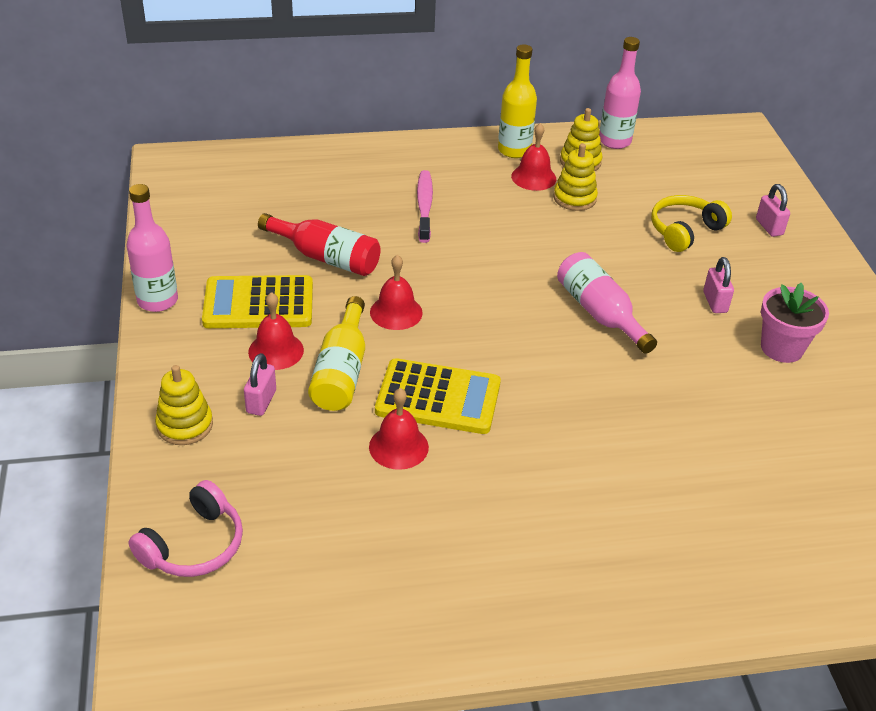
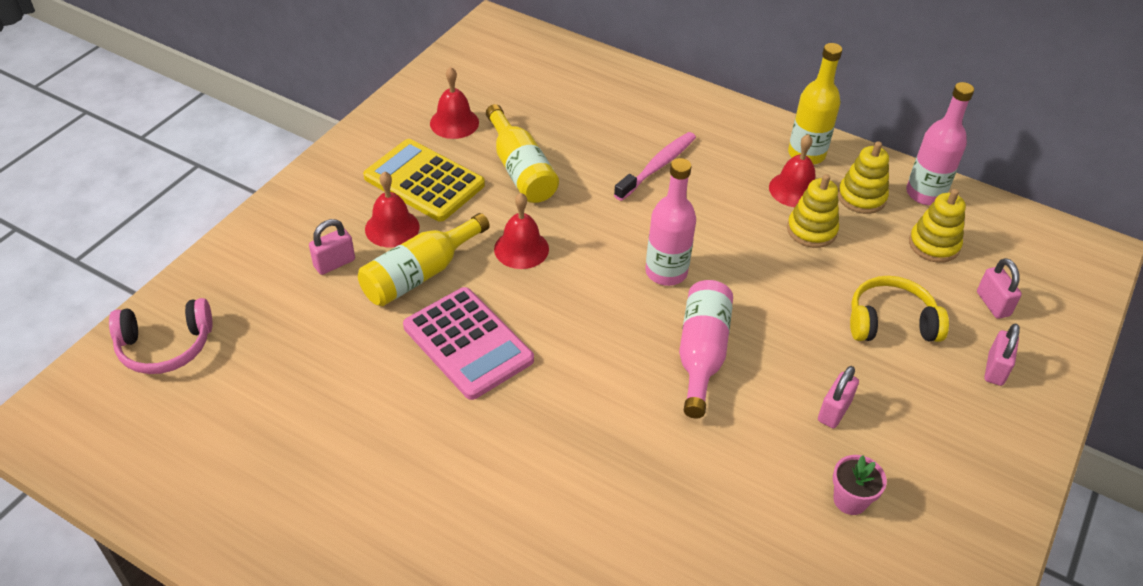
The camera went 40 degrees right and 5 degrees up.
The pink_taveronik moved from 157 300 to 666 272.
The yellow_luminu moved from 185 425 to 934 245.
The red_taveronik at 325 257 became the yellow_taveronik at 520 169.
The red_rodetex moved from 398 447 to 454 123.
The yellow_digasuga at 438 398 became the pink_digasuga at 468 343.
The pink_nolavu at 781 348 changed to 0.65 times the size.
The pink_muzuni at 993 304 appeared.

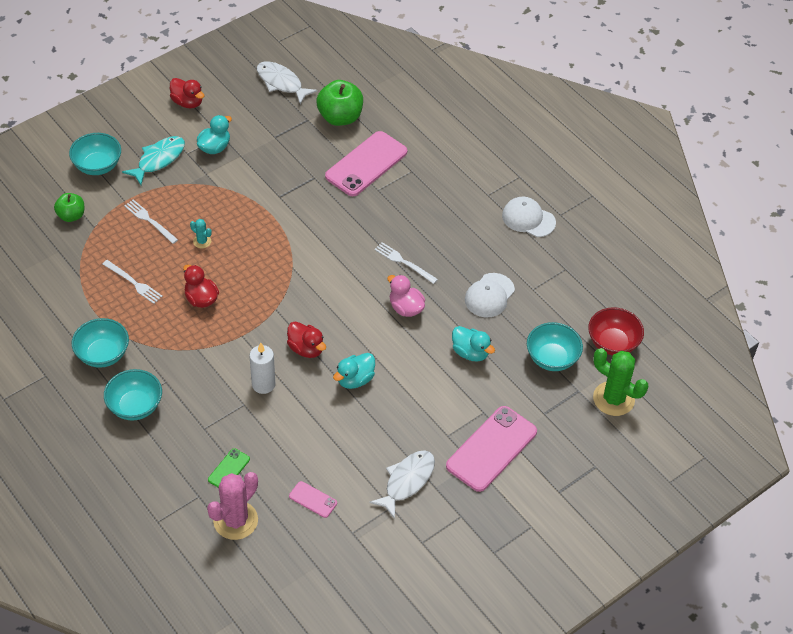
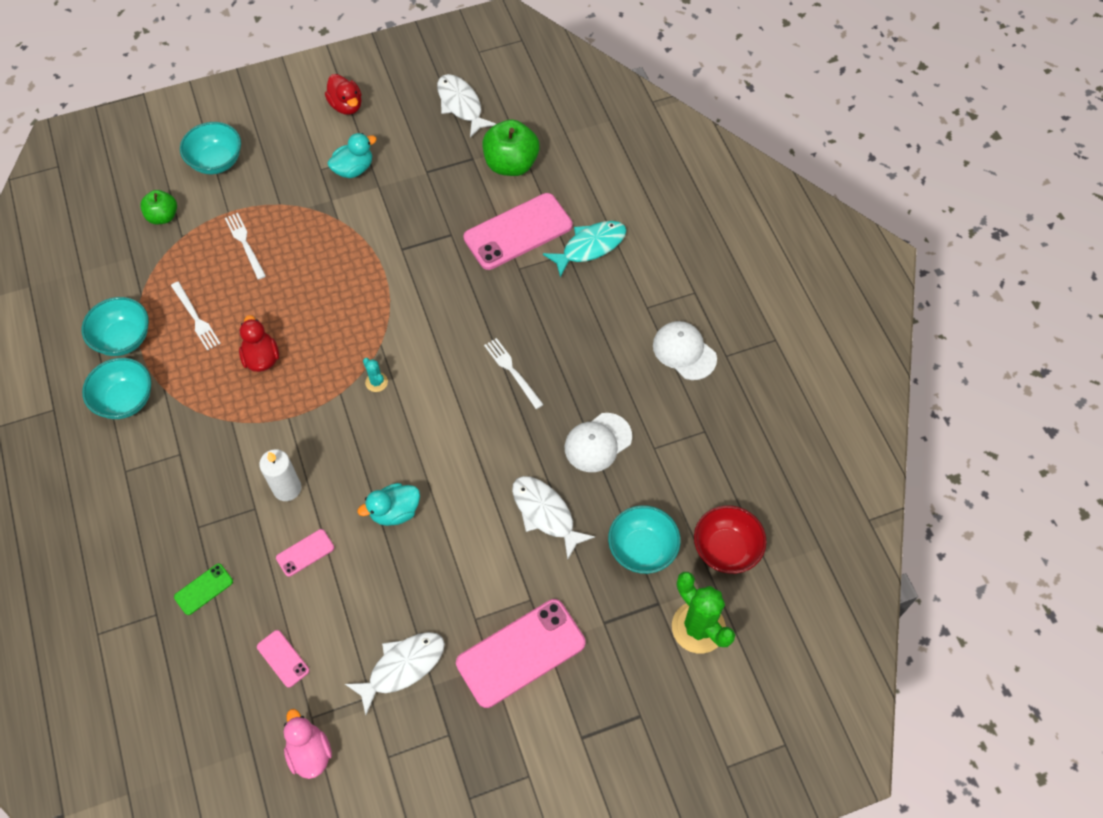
The camera went 20 degrees right and 10 degrees up.
The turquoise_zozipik moved from 135 406 to 123 338.
The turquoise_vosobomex moved from 158 160 to 590 247.
The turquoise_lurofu moved from 202 241 to 376 382.
The pink_lurofu at 235 520 disappeared.
The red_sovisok at 306 349 disappeared.
The pink_sovisok moved from 405 308 to 310 752.
The turquoise_sovisok at 470 352 was replaced by the white_vosobomex at 545 513.
The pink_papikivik at 305 553 appeared.

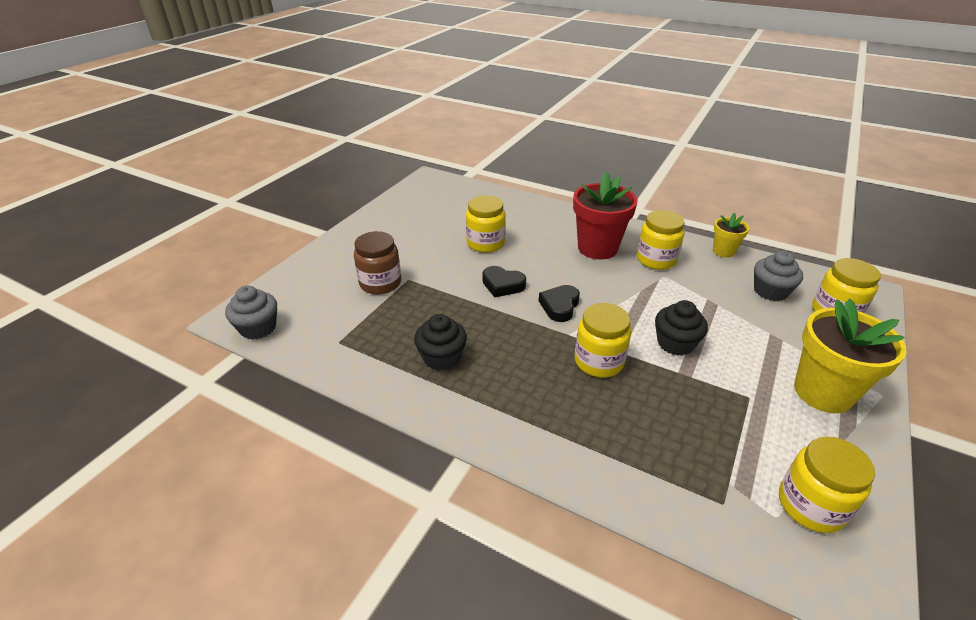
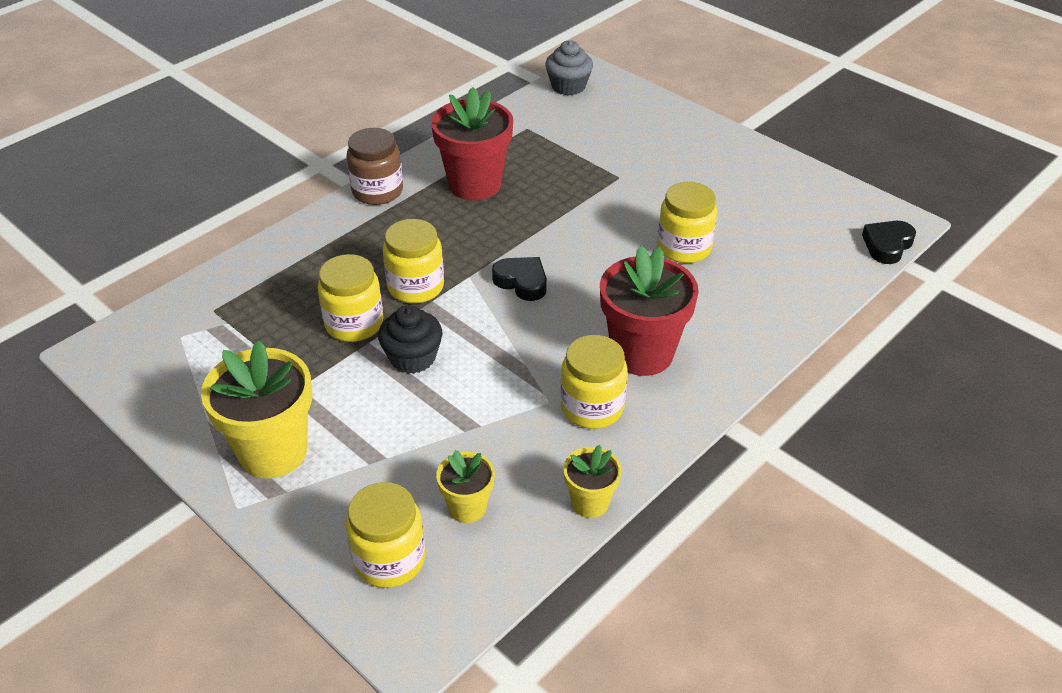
The camera went 105 degrees right and 5 degrees up.
The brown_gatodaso moved from 380 283 to 377 191.
The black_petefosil at 442 357 was replaced by the red_nolavu at 475 185.
The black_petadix moved from 502 285 to 887 245.
The grey_petefosil at 770 291 was replaced by the yellow_nolavu at 467 507.
The yellow_gatodaso moved from 810 505 to 354 324.

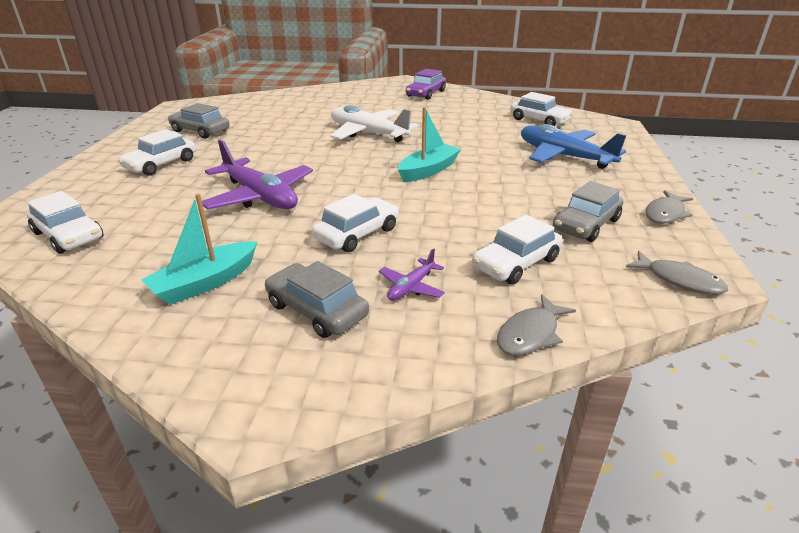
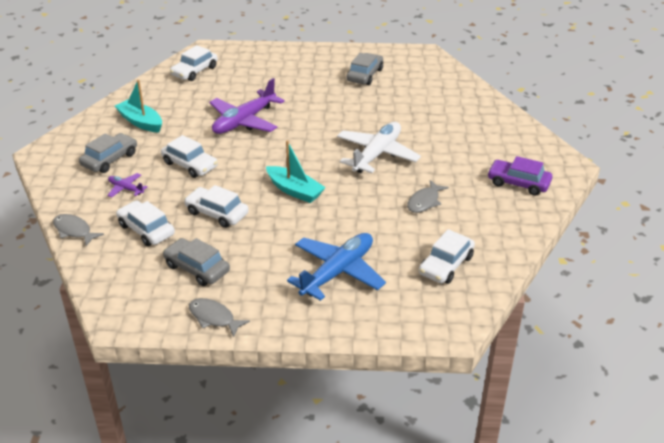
The camera went 85 degrees right and 5 degrees up.
The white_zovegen moved from 161 164 to 217 213.
The grey_vosobomex moved from 679 280 to 424 201.

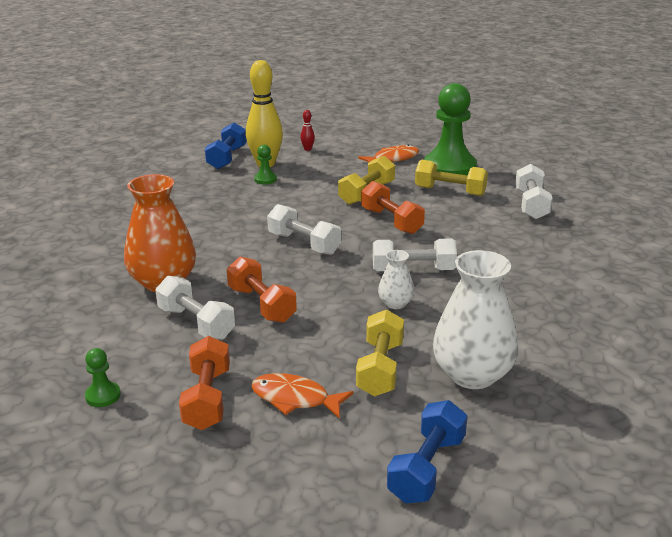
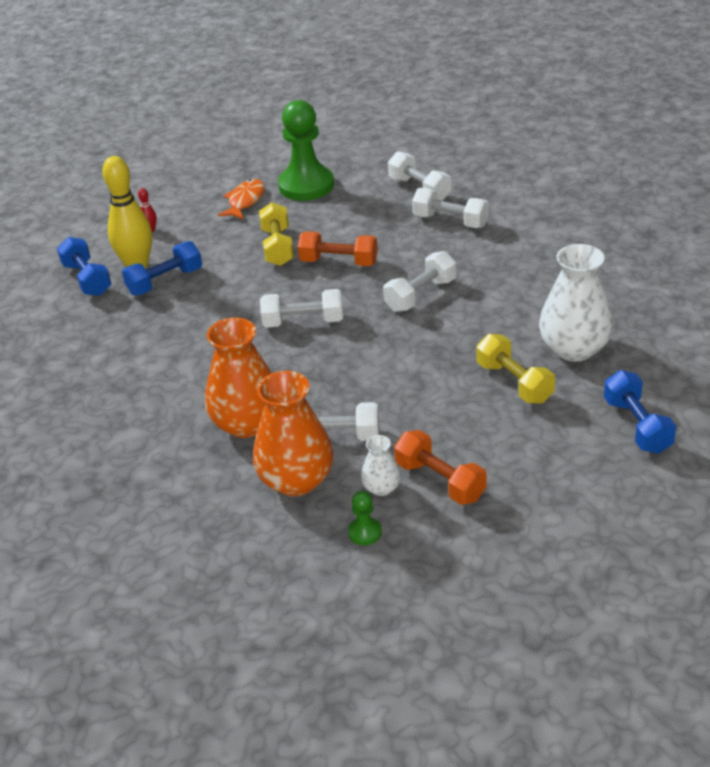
The camera went 40 degrees left and 10 degrees up.
The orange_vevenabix at 262 304 disappeared.
The orange_vosobomex at 295 399 disappeared.
The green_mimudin at 265 179 was replaced by the blue_vevenabix at 165 281.
The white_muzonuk moved from 395 303 to 381 488.
The yellow_vevenabix at 450 191 disappeared.
The orange_muzonuk at 296 480 appeared.
The white_vevenabix at 450 221 appeared.

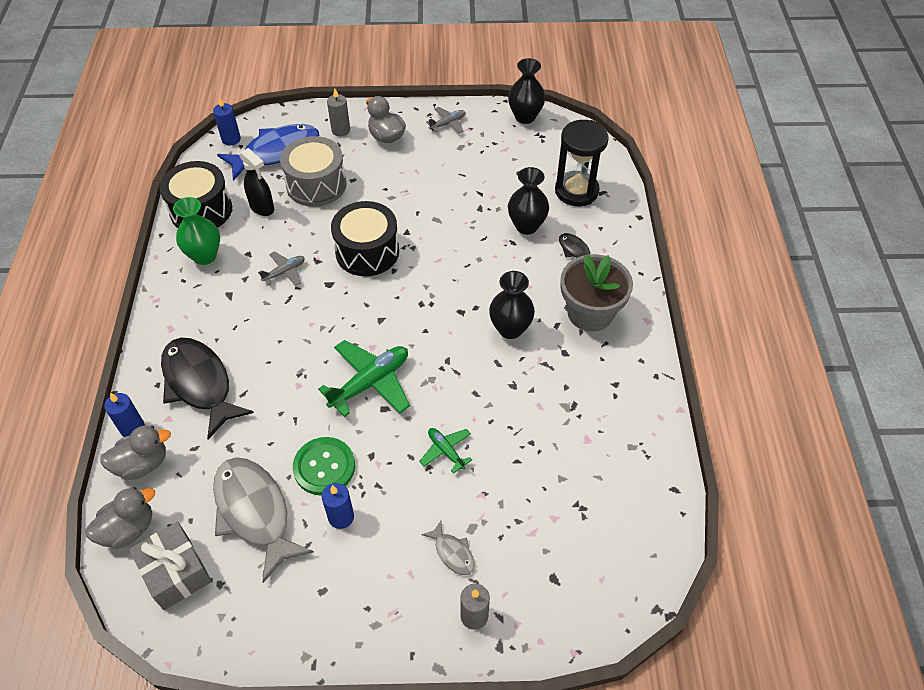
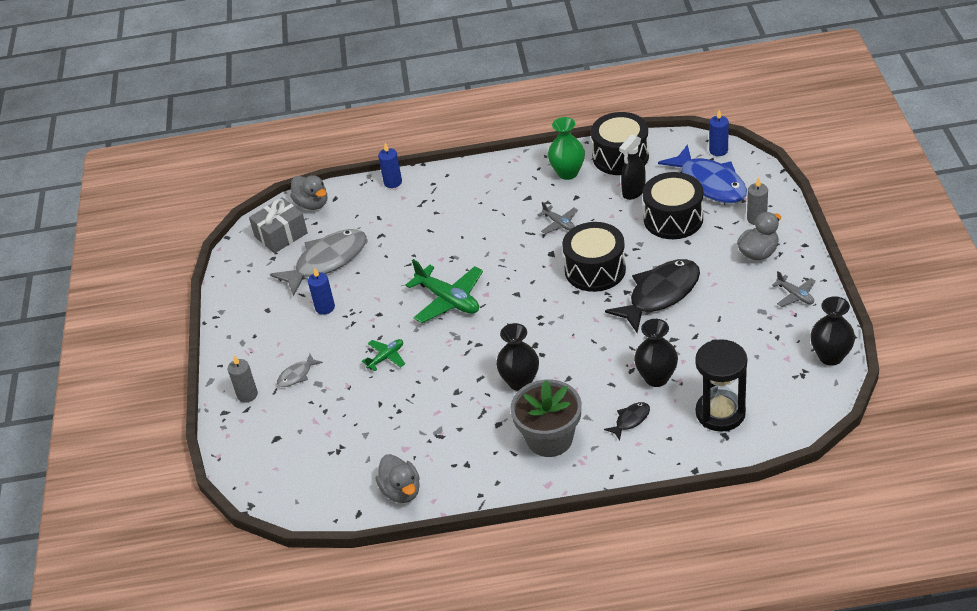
The camera went 90 degrees right and 10 degrees down.
The grey_sovisok moved from 142 464 to 401 491.
The black_vosobomex moved from 199 384 to 660 295.
The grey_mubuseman at 316 185 became the black_mubuseman at 673 219.
The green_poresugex at 324 467 disappeared.

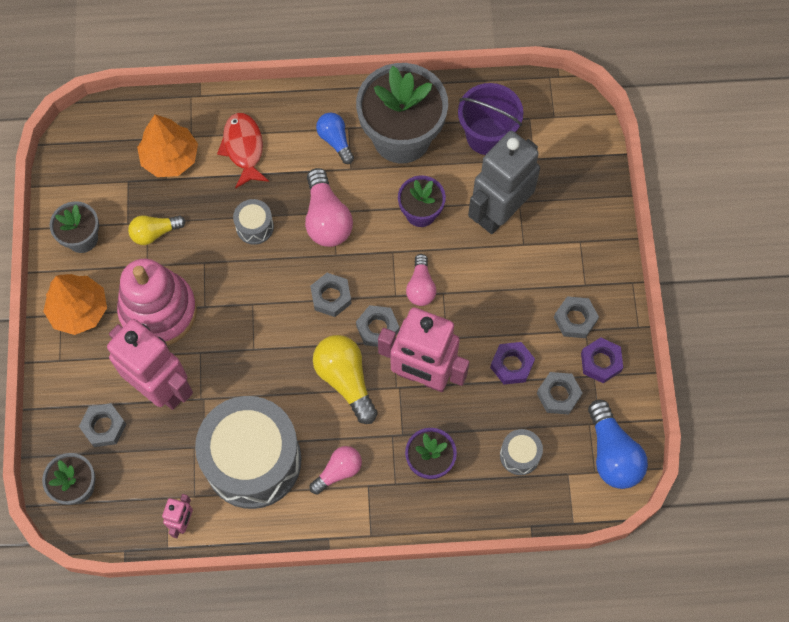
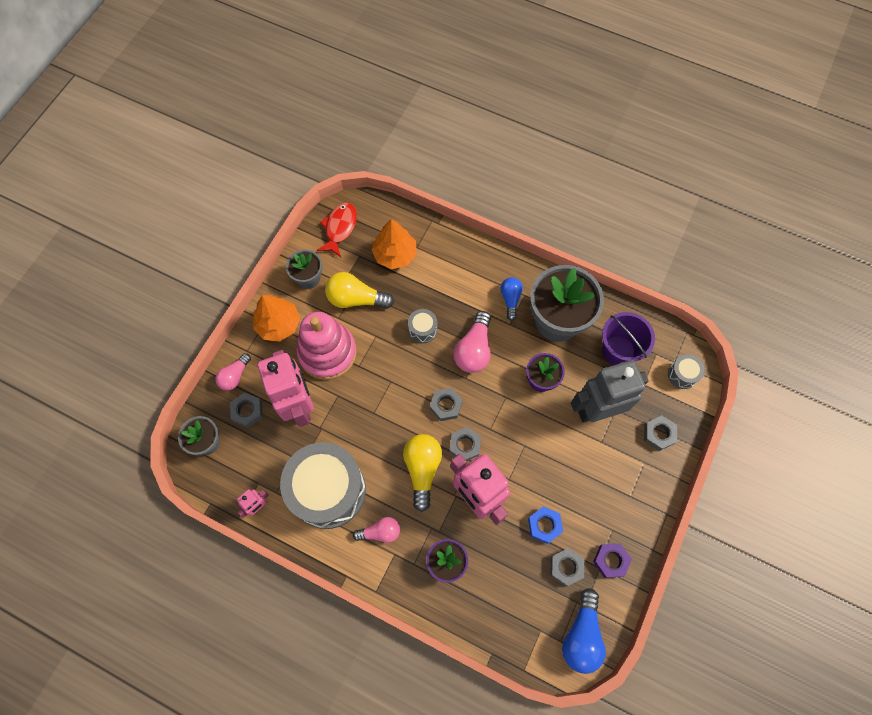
The camera went 30 degrees right and 0 degrees up.
The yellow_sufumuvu at 155 233 changed to 1.59 times the size.
The red_vosobomex moved from 244 148 to 340 228.
The pink_sufumuvu moved from 420 287 to 235 376.
The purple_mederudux at 511 365 became the blue_mederudux at 544 525.
The grey_mubuseman moved from 519 455 to 682 375.
The grey_mederudux moved from 575 319 to 659 434.

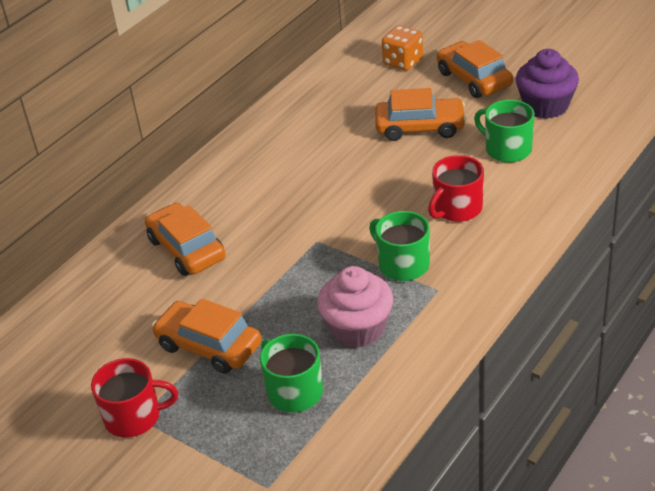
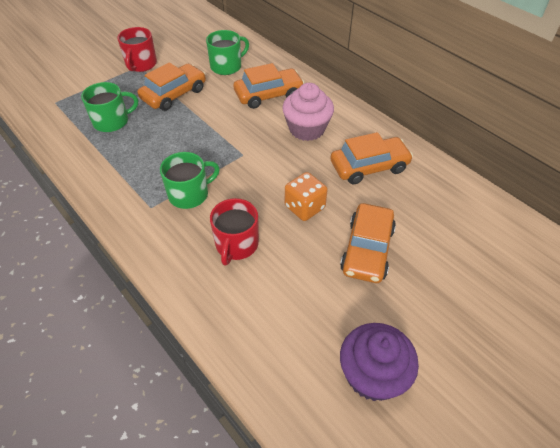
The camera went 100 degrees right and 10 degrees up.
The pink_petefosil moved from 357 328 to 307 129.
The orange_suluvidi moved from 403 62 to 304 207.
The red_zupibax at 457 208 turned 135 degrees counterclockwise.
The orange_zovegen moved from 474 79 to 369 167.
The green_zupibax moved from 507 149 to 227 66.

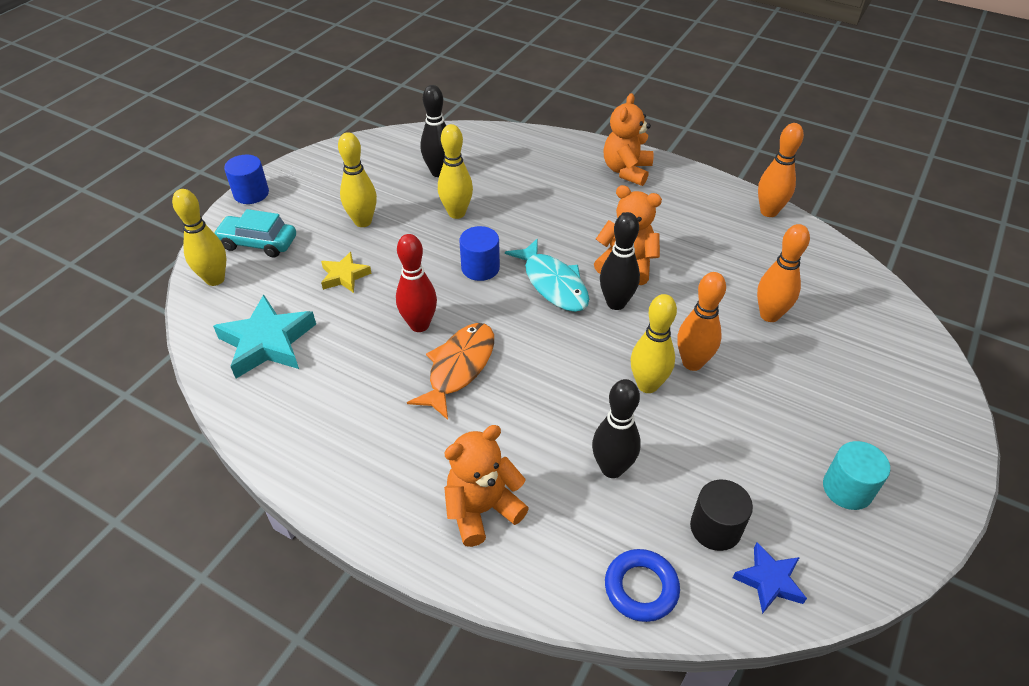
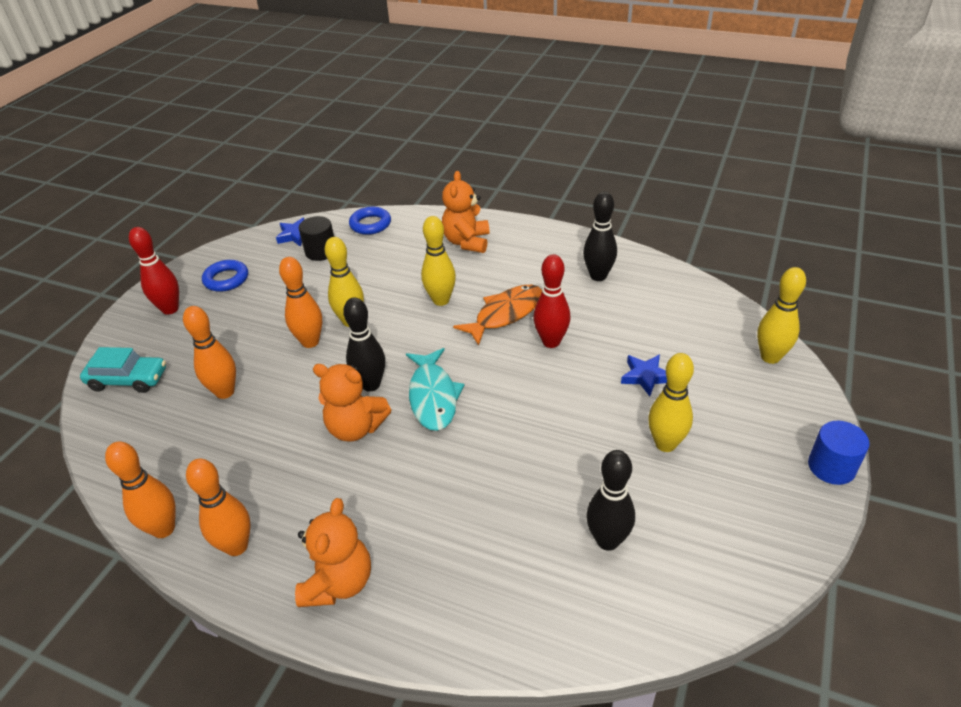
The camera went 175 degrees right and 5 degrees down.
The turquoise_zovegen moved from 258 243 to 128 379.
The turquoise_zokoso at 267 342 disappeared.
The yellow_zokoso at 344 276 became the blue_zokoso at 645 377.
The orange_vosobomex at 459 368 turned 150 degrees counterclockwise.
The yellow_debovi moved from 456 213 to 441 300.
The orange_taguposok at 482 509 turned 135 degrees clockwise.
The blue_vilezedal at 480 268 disappeared.
The turquoise_vosobomex at 553 284 turned 150 degrees counterclockwise.
The black_debovi moved from 612 468 to 598 276.
The turquoise_vilezedal at 847 489 was replaced by the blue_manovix at 226 279.
The red_debovi at 170 309 appeared.
The orange_debovi at 236 546 appeared.

